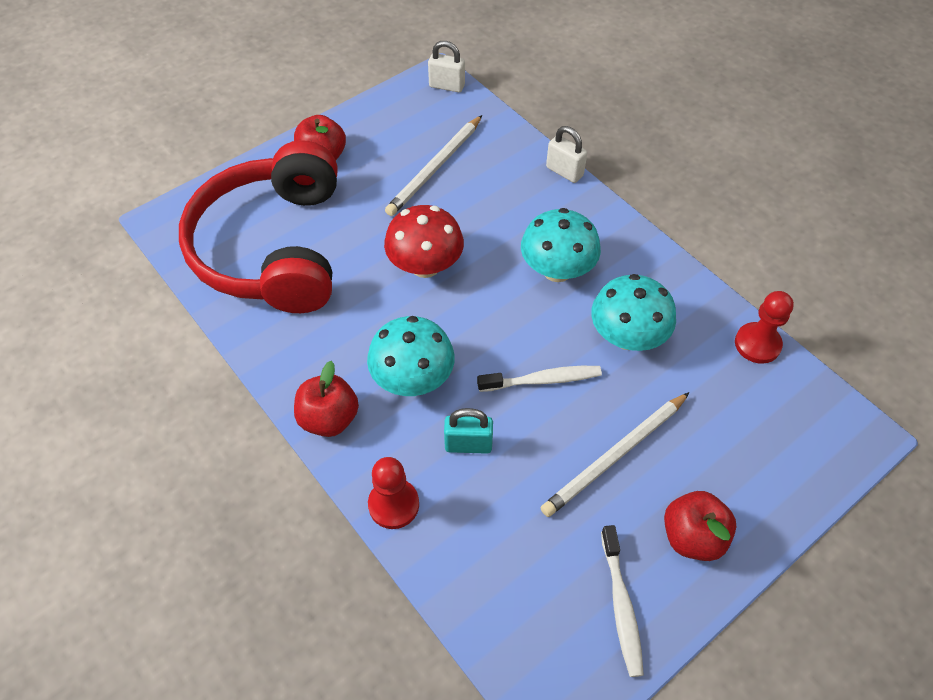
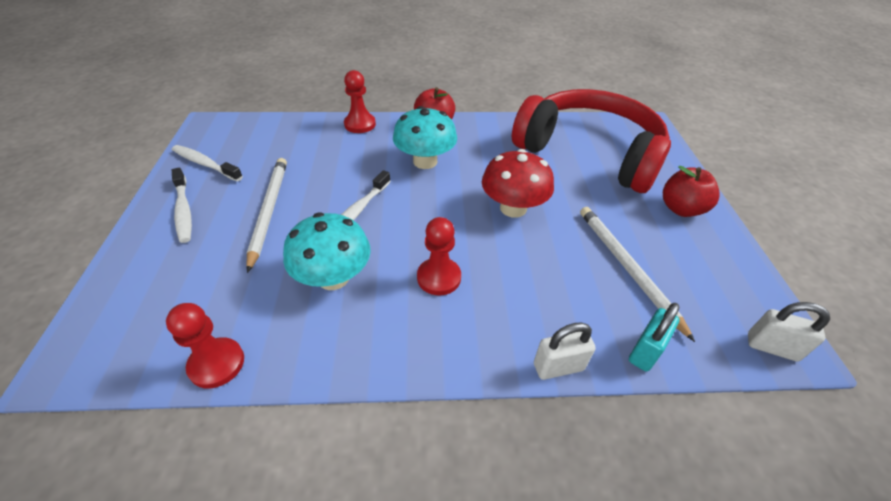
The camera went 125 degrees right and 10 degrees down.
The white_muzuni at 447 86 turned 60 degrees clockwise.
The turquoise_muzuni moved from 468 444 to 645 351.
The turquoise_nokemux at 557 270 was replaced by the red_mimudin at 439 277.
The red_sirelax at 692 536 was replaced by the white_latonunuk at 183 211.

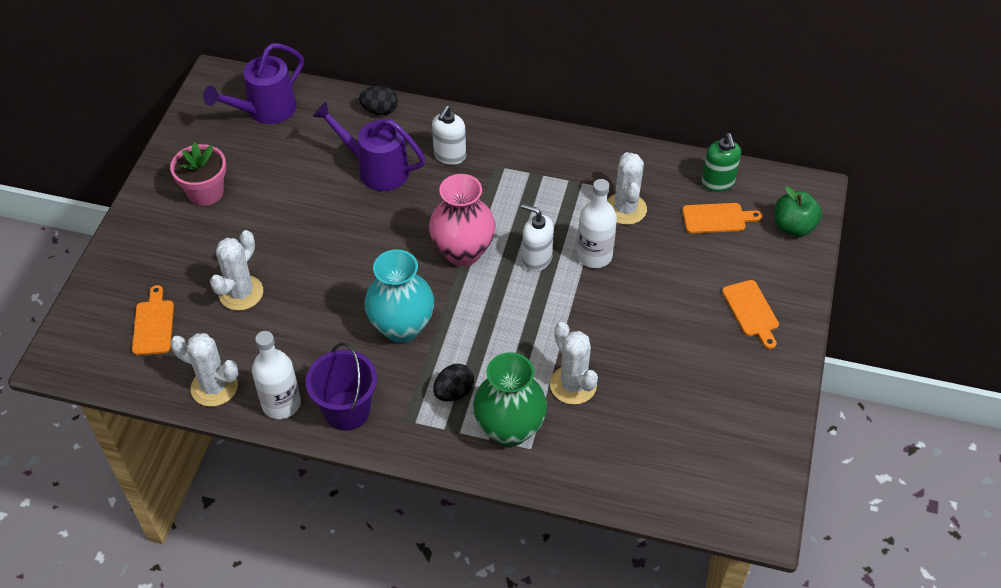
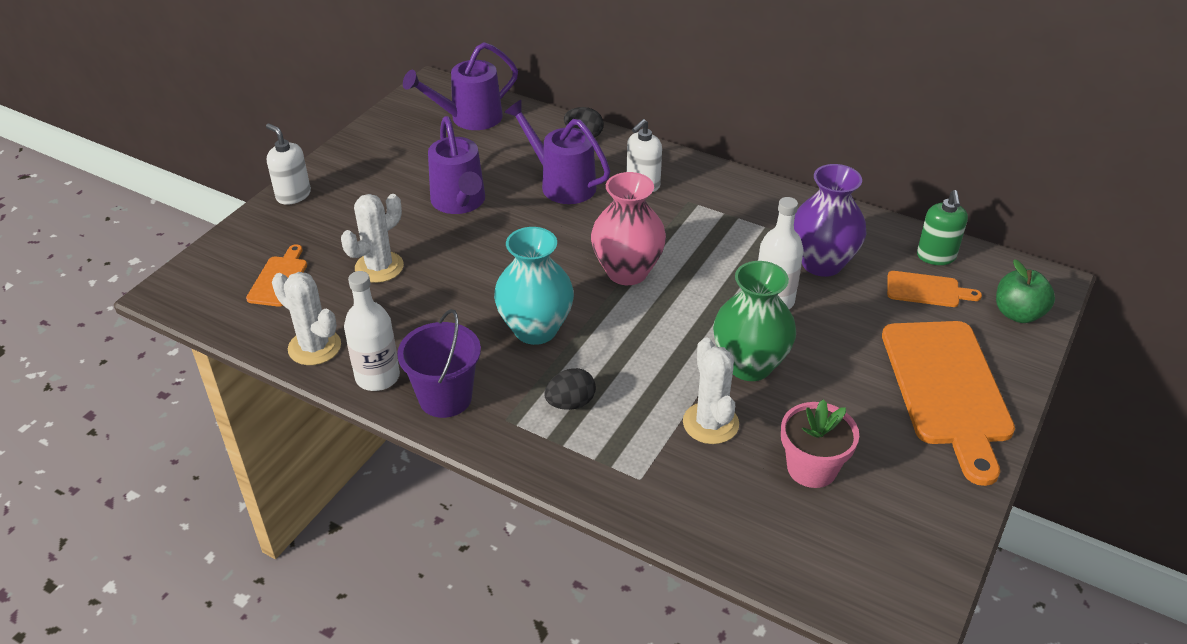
The camera went 15 degrees right and 10 degrees down.
The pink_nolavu moved from 205 192 to 812 468.
The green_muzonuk moved from 509 429 to 749 365.
The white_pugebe moved from 536 259 to 293 195.
The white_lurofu at 625 209 was replaced by the purple_muzonuk at 822 263.
The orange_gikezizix at 751 311 changed to 2.11 times the size.
The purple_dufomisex at 460 203 appeared.

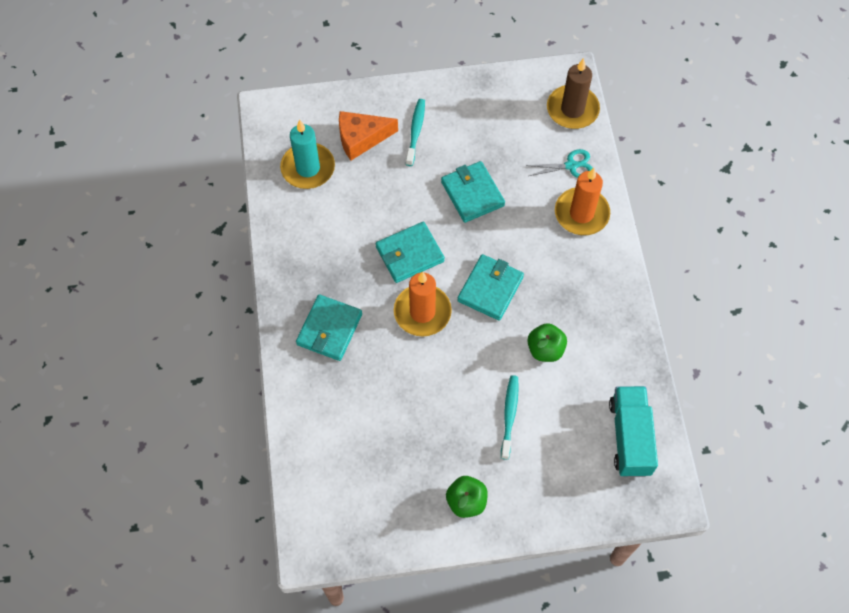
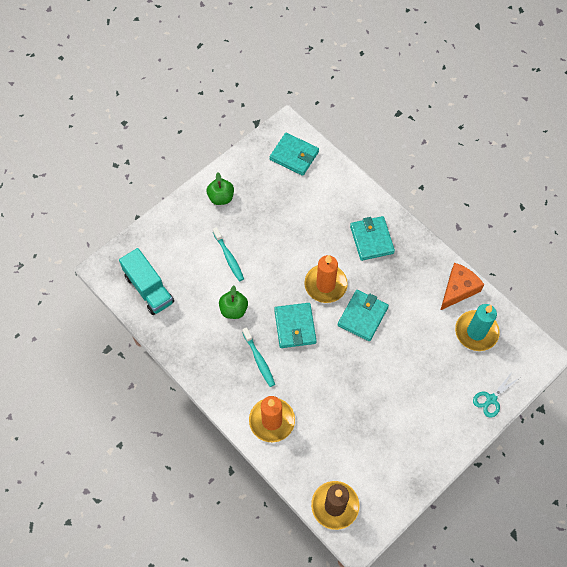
The camera went 145 degrees right and 0 degrees up.
The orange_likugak moved from 361 138 to 458 289.
The turquoise_latonunuk moved from 415 131 to 259 360.
The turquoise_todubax moved from 472 194 to 294 156.
The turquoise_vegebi moved from 571 166 to 491 399.

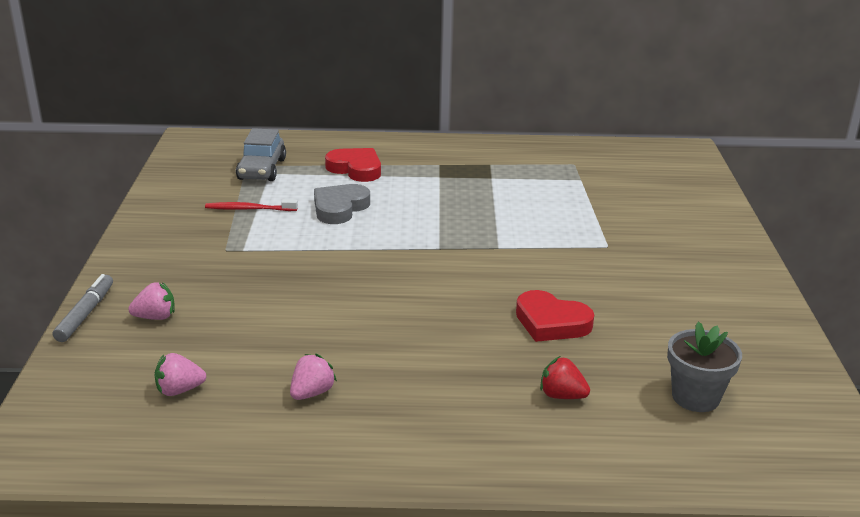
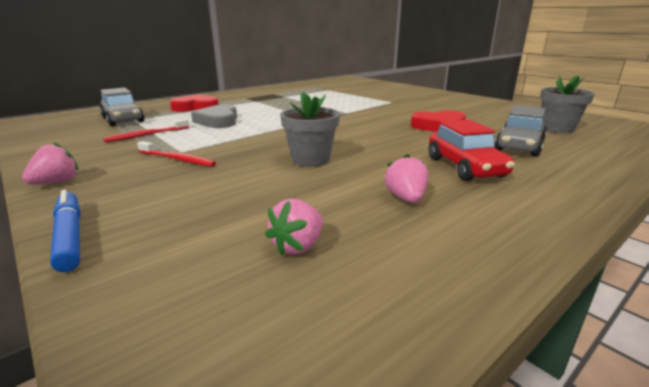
The camera went 40 degrees left and 5 degrees down.
The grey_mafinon at 85 314 became the blue_mafinon at 70 236.
The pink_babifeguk moved from 155 317 to 57 182.
The red_babifeguk at 562 395 was replaced by the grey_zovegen at 519 146.
The red_latonunuk at 177 159 appeared.
The grey_nolavu at 310 160 appeared.
The red_zovegen at 465 167 appeared.

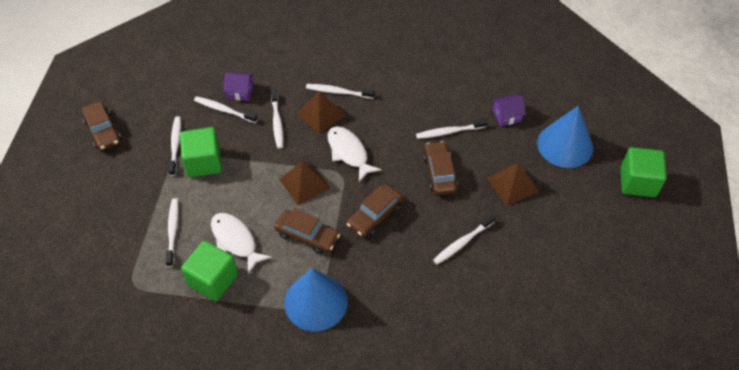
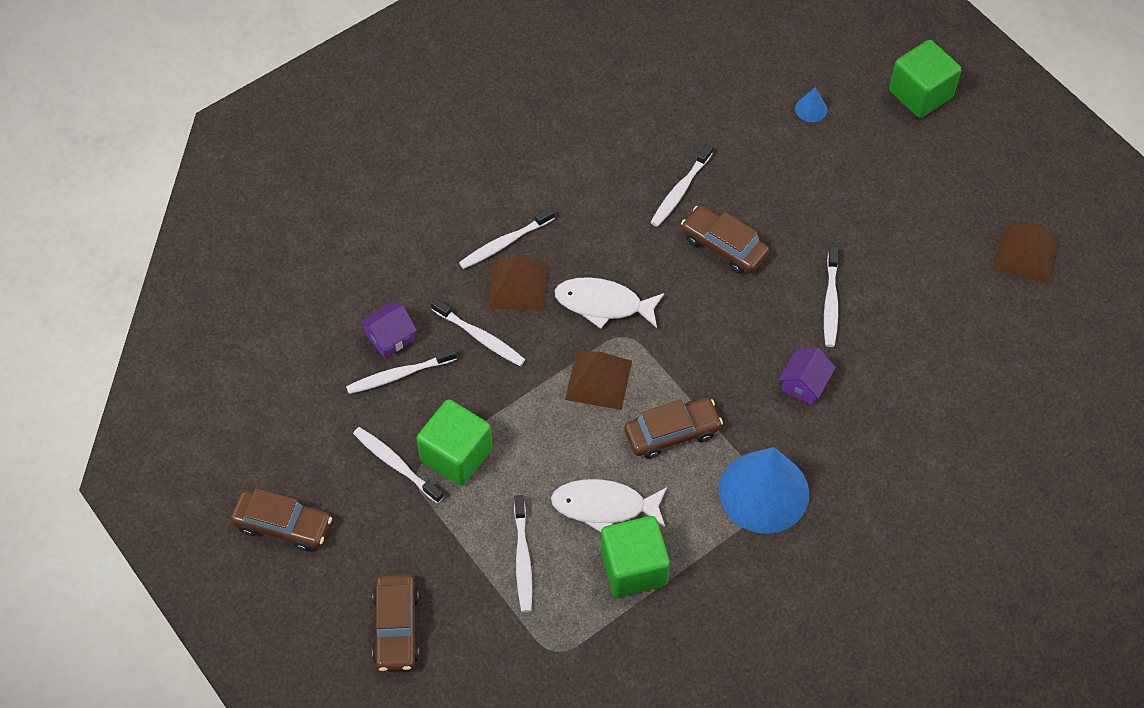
The camera went 45 degrees left and 5 degrees up.
The white_latonunuk at 173 231 turned 135 degrees counterclockwise.
The brown_zovegen moved from 375 215 to 396 627.
The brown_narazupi moved from 512 185 to 1026 254.
The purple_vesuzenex moved from 506 116 to 804 384.
The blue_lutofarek at 565 145 changed to 0.40 times the size.

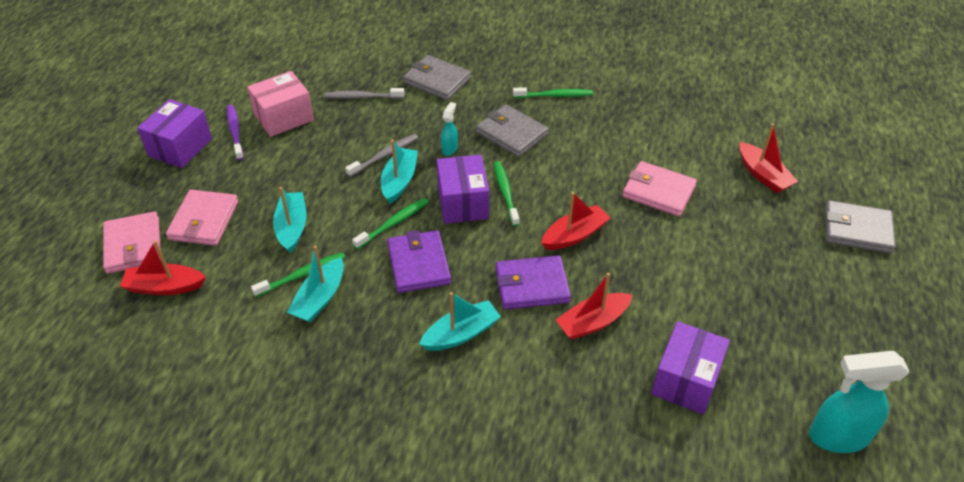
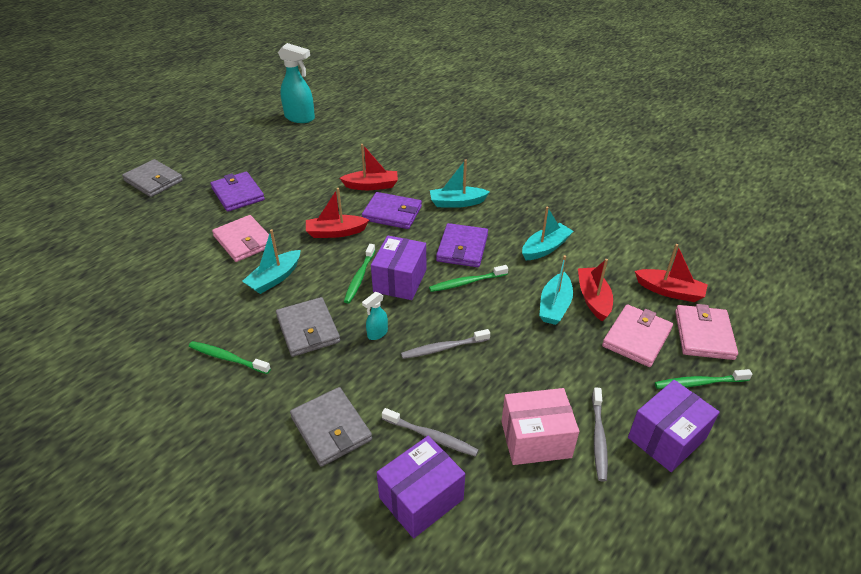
The camera went 155 degrees left and 5 degrees down.
The purple_latonunuk at 235 132 became the grey_latonunuk at 598 437.
The green_latonunuk moved from 302 275 to 699 383.
The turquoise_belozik moved from 399 181 to 275 278.
The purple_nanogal moved from 686 380 to 421 498.
The red_belozik moved from 763 175 to 593 299.
The purple_todubax at 238 194 appeared.

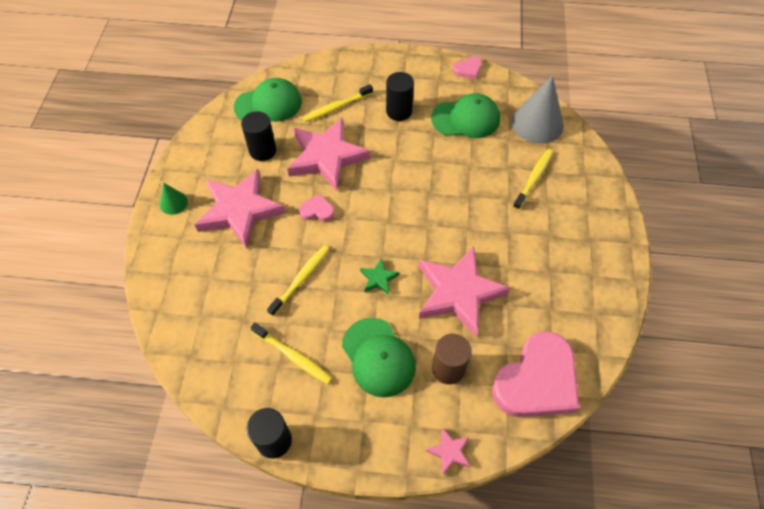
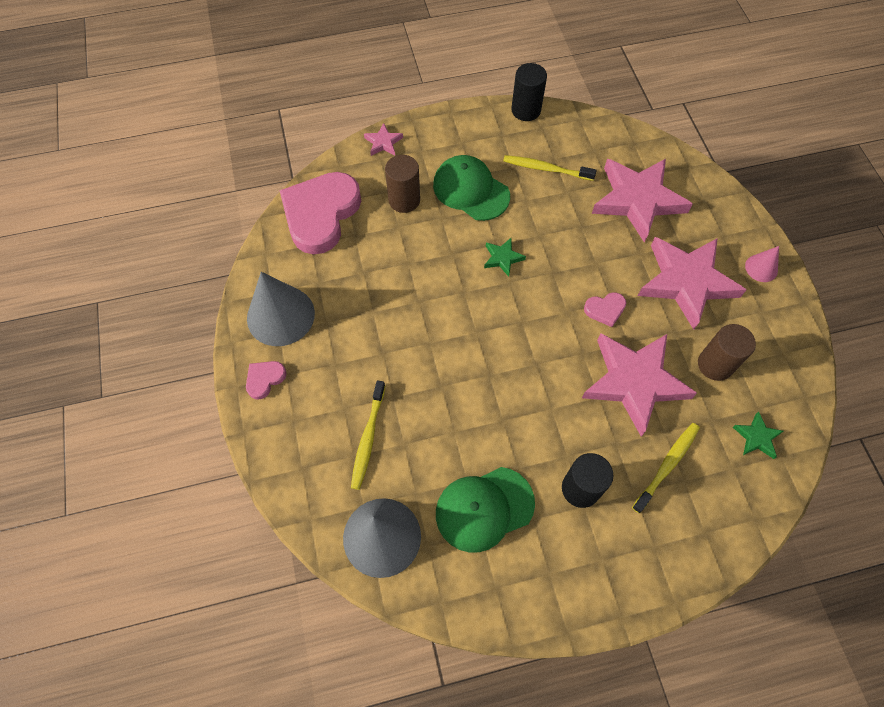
The camera went 160 degrees right and 5 degrees up.
The green_lutofarek at 173 203 became the pink_lutofarek at 761 268.
The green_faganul at 268 104 was replaced by the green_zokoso at 757 437.
The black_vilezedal at 262 150 became the brown_vilezedal at 715 364.
The yellow_latonunuk at 301 279 disappeared.
The pink_zokoso moved from 458 292 to 638 200.
The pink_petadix moved from 468 69 to 265 379.
The grey_lutofarek at 280 315 appeared.

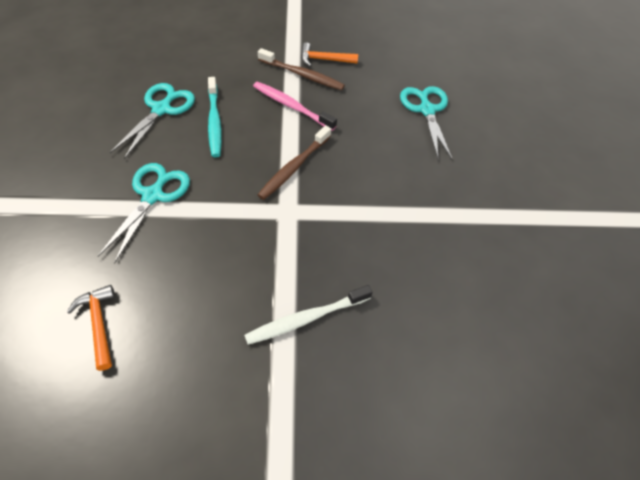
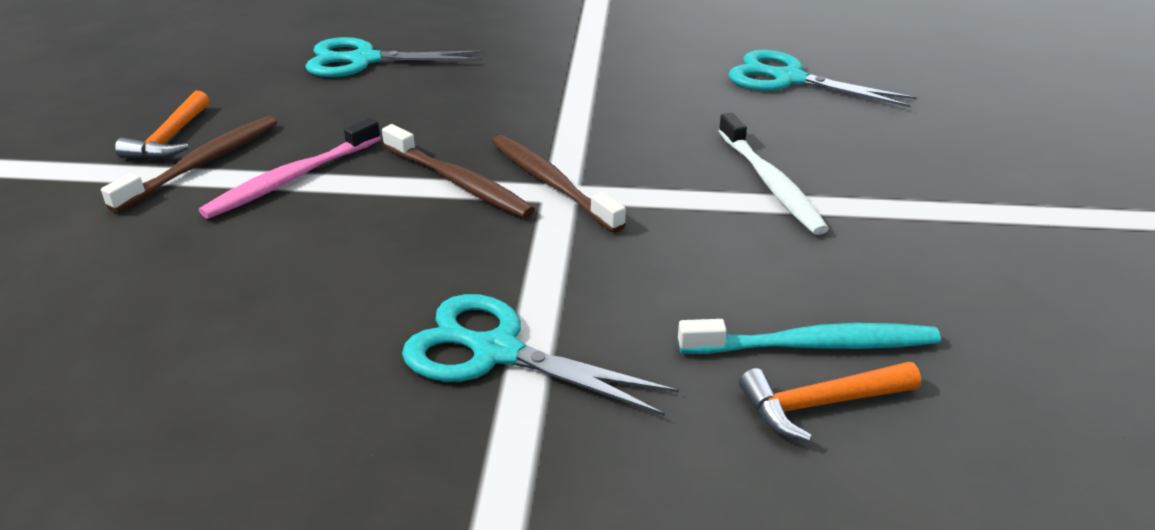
The camera went 80 degrees left and 20 degrees down.
The turquoise_vegebi moved from 161 109 to 789 79.
The turquoise_latonunuk moved from 214 121 to 813 345.
The brown_latonunuk at 552 183 appeared.

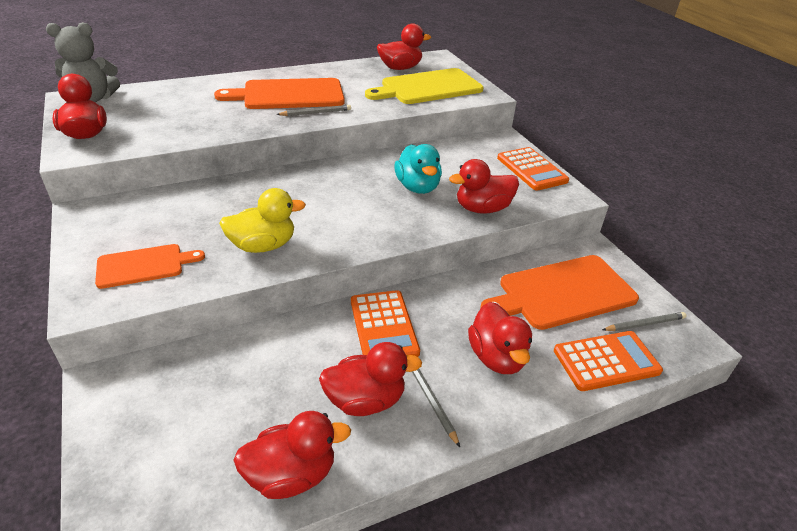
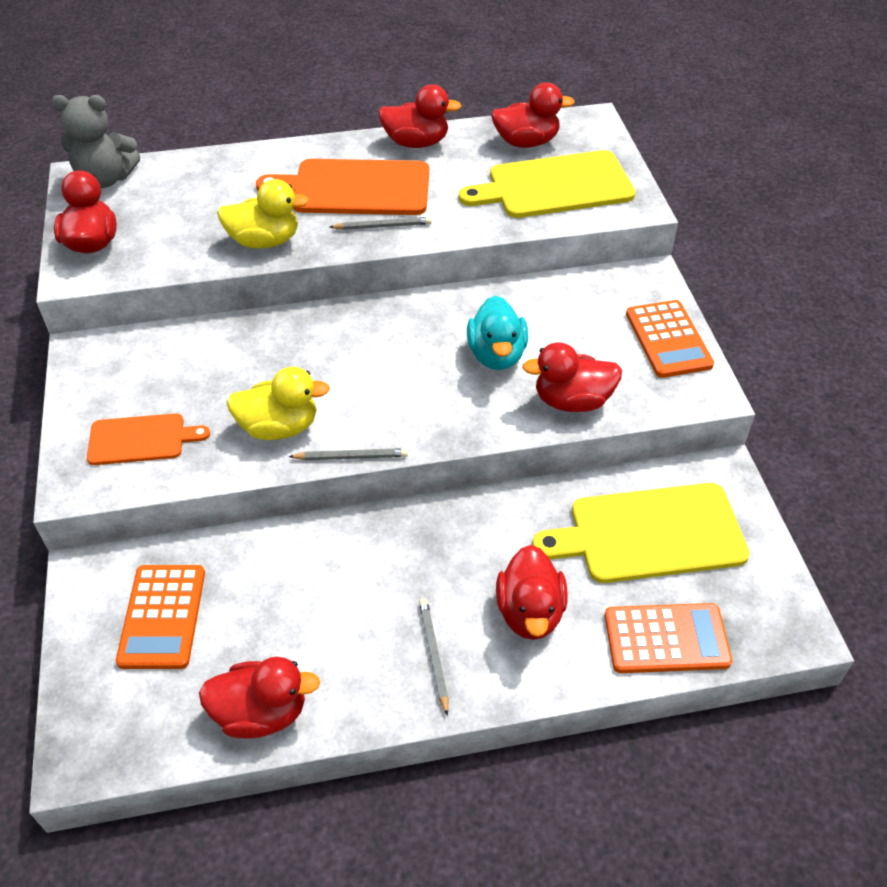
The camera went 15 degrees right and 10 degrees up.
The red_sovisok moved from 365 400 to 416 143.
The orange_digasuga moved from 383 326 to 162 616.
The orange_gikezizix at 562 293 became the yellow_gikezizix at 649 534.
The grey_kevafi moved from 644 324 to 351 457.
The yellow_sovisok at 264 241 appeared.

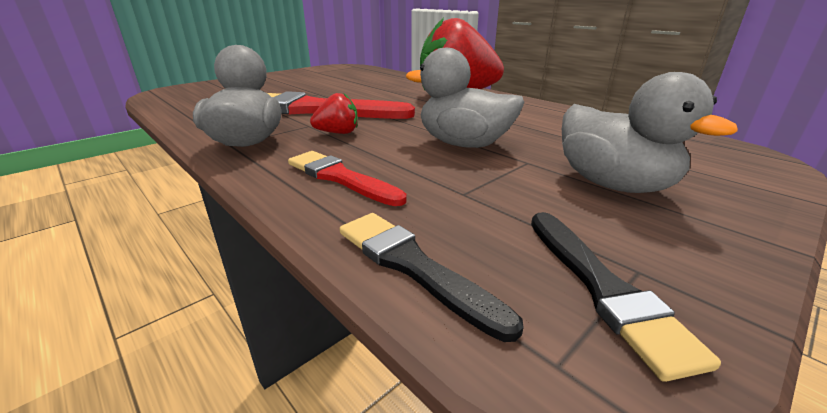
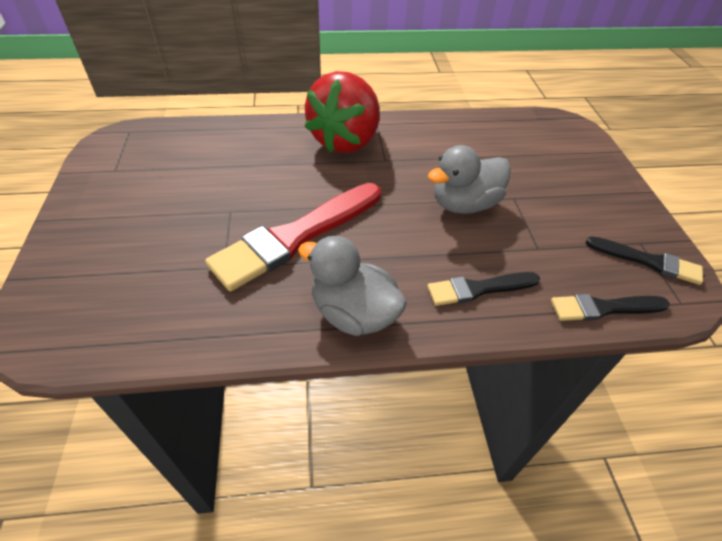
The camera went 55 degrees left and 20 degrees up.
The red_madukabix at 340 178 became the black_madukabix at 478 289.
The red_babifeguk at 338 133 disappeared.
The grey_sovisok at 612 184 disappeared.

